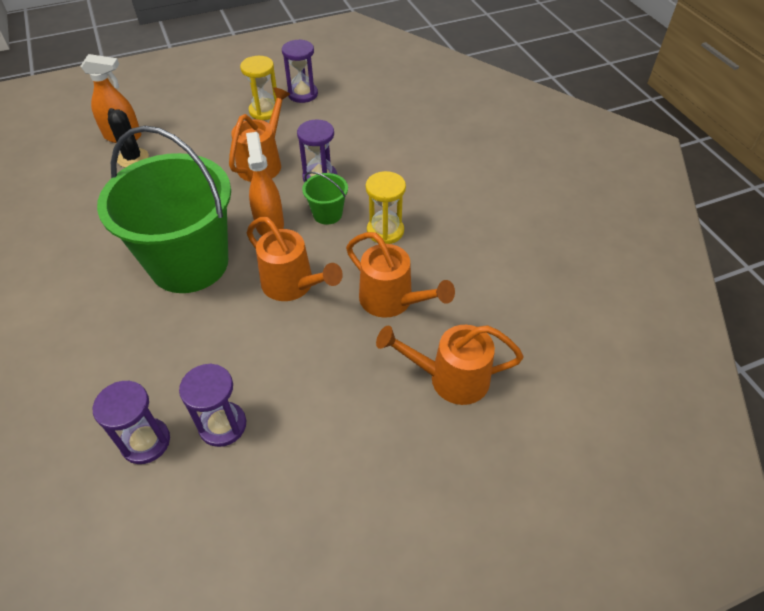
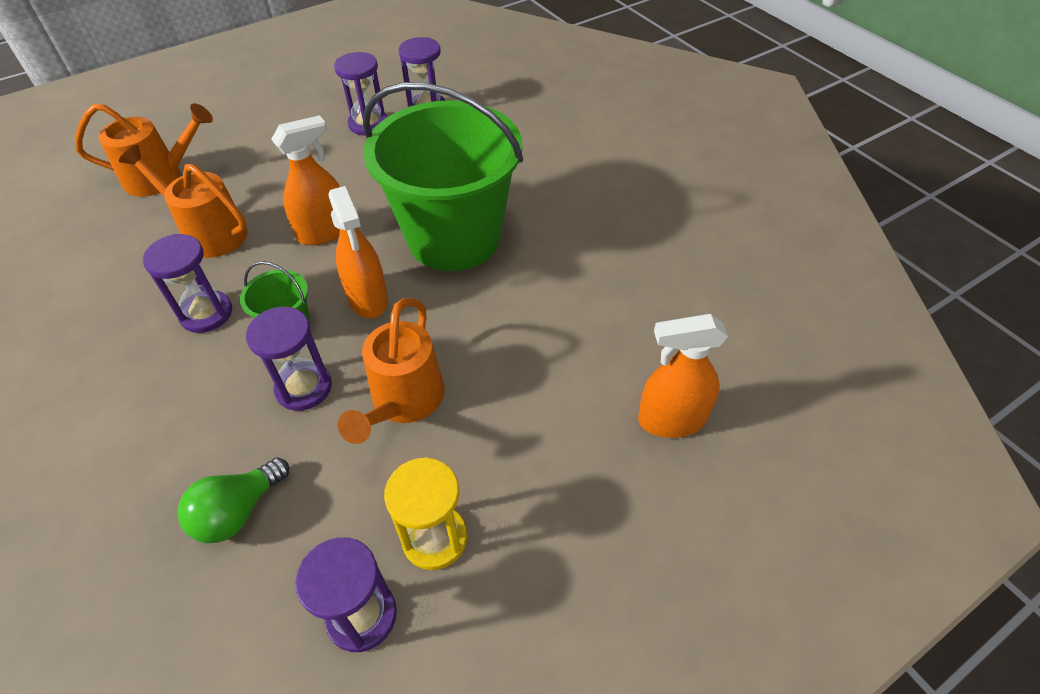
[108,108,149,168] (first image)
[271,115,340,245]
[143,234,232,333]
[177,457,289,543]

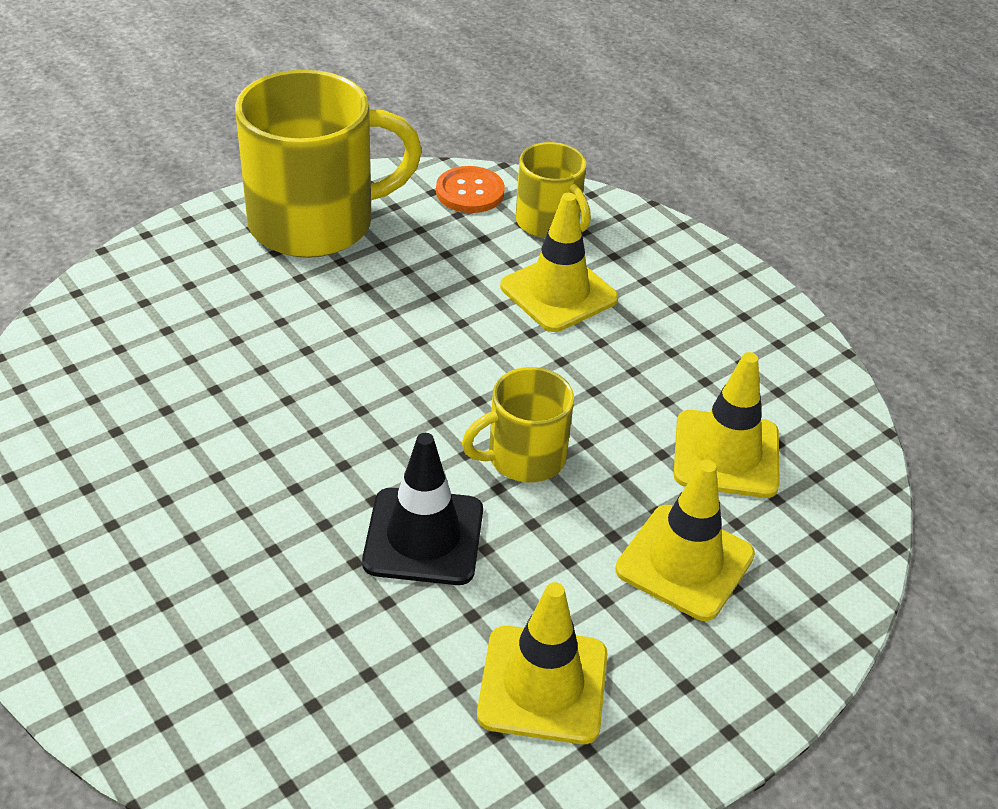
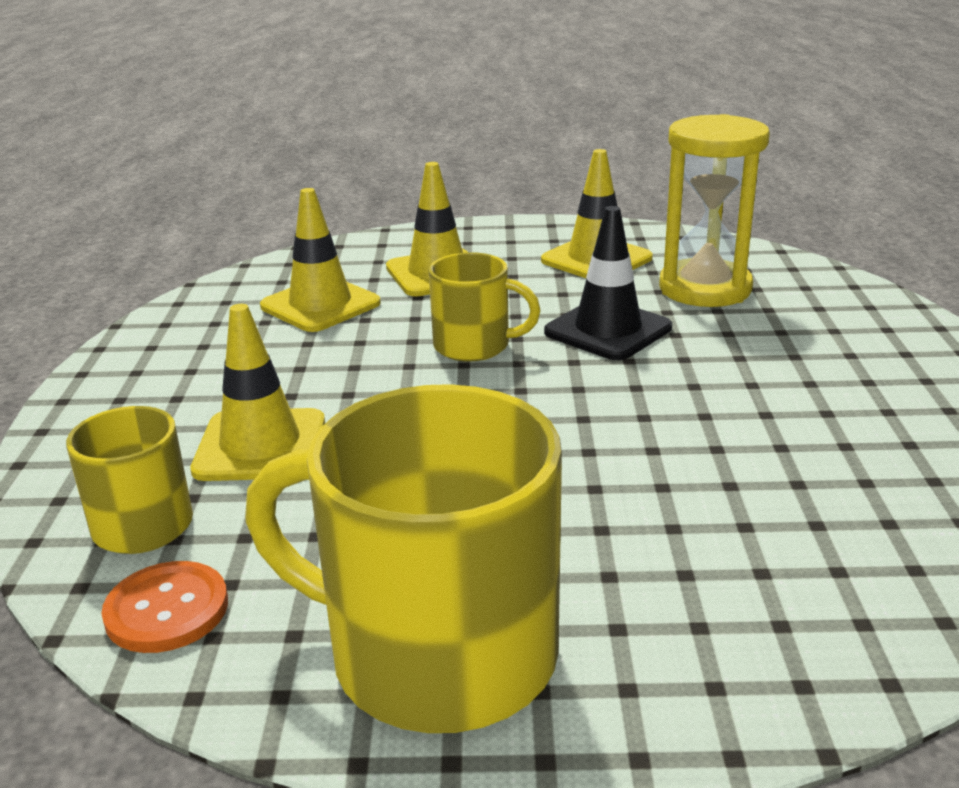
[659,114,770,307]

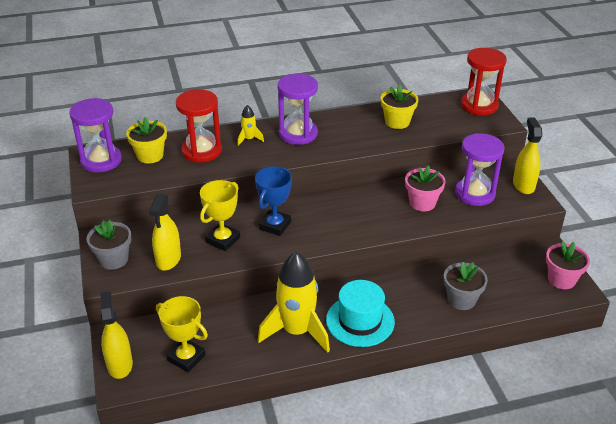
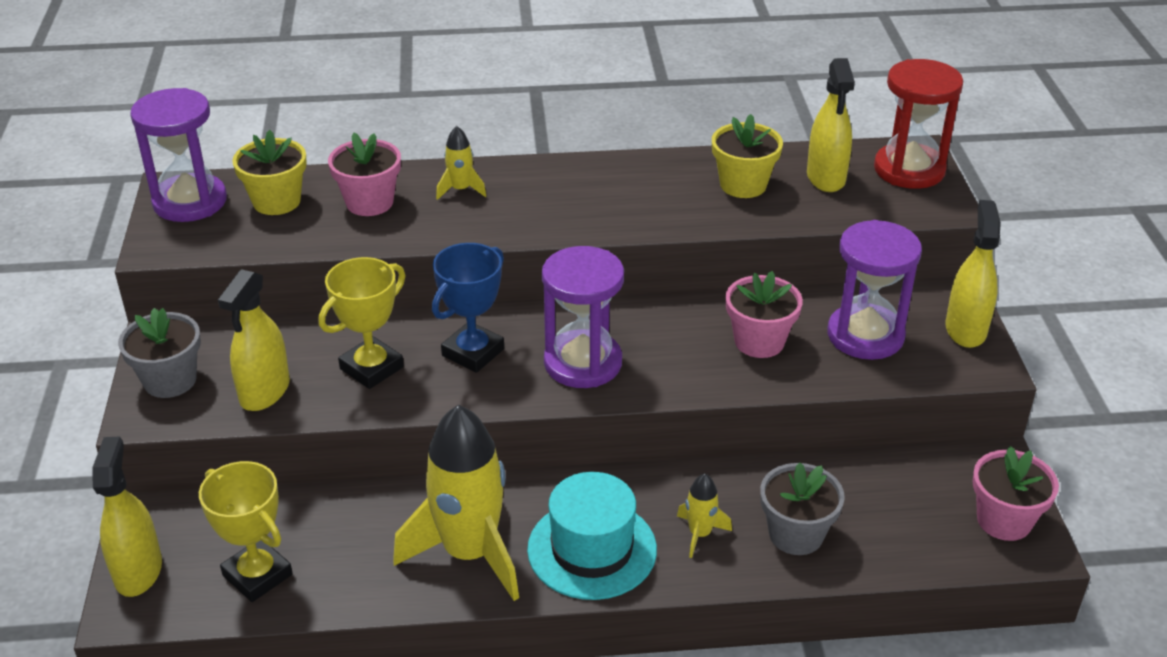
[328,133,401,216]
[542,246,624,388]
[677,474,732,558]
[807,58,855,192]

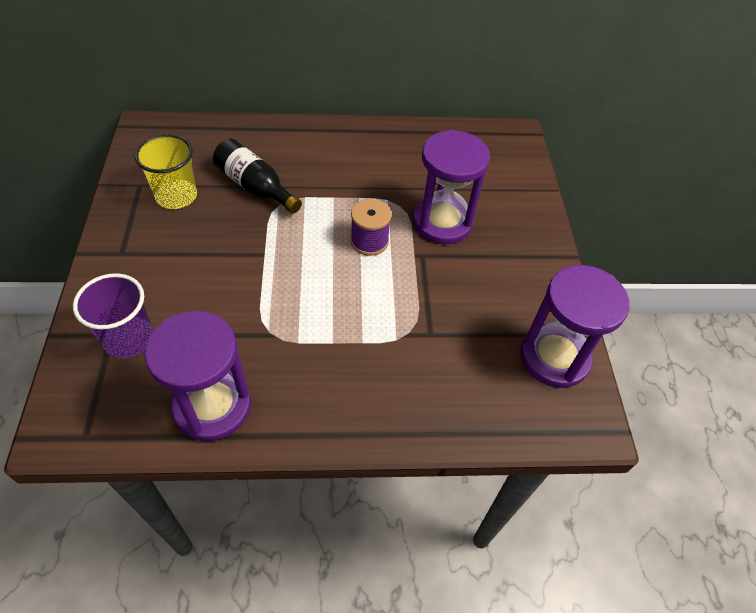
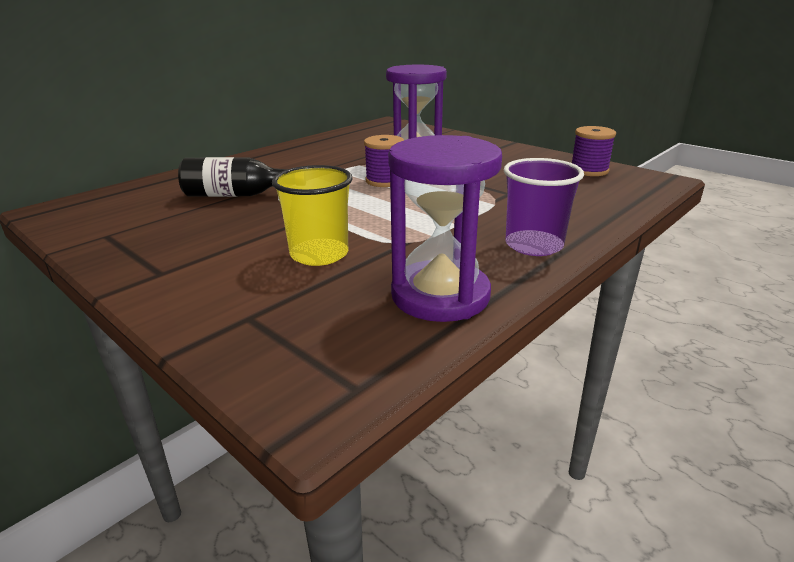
[504,158,584,256]
[272,165,353,266]
[572,126,616,176]

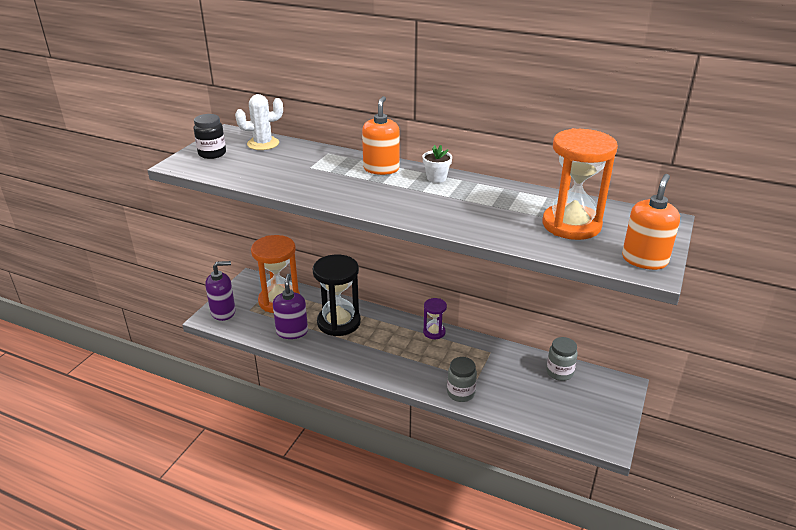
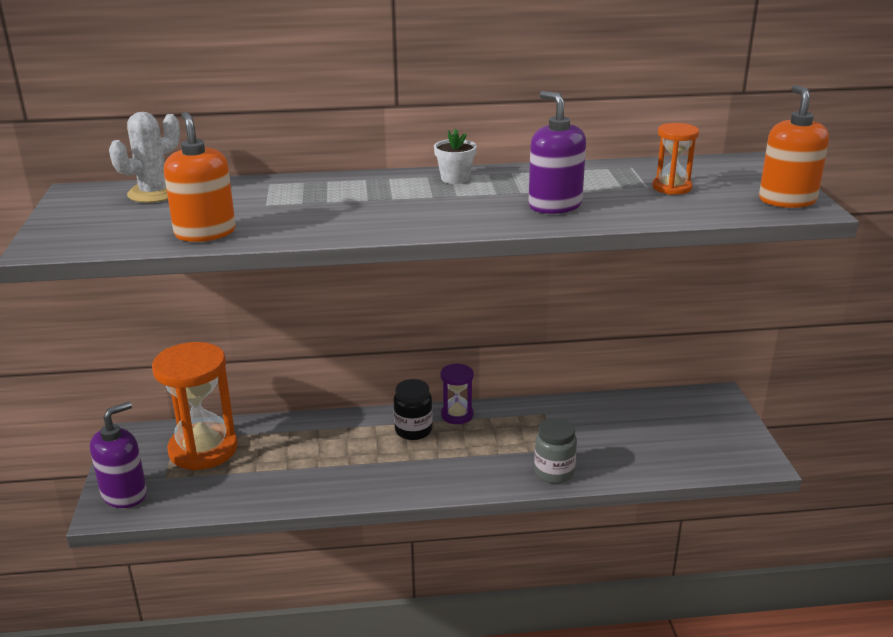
[394,379,433,440]
[528,91,586,214]
[313,254,361,336] (first image)
[164,112,236,242]
[652,123,699,195]
[546,337,578,381] (first image)

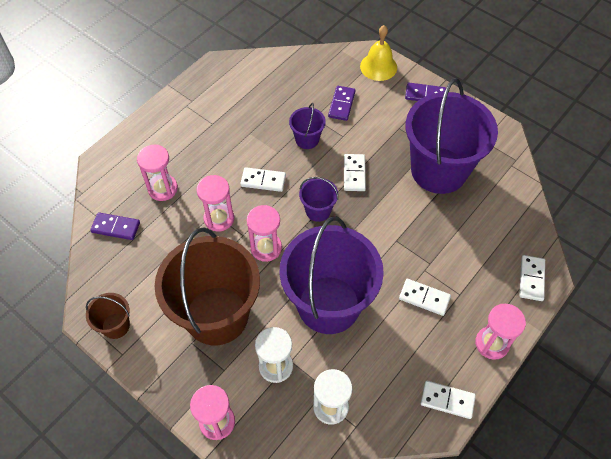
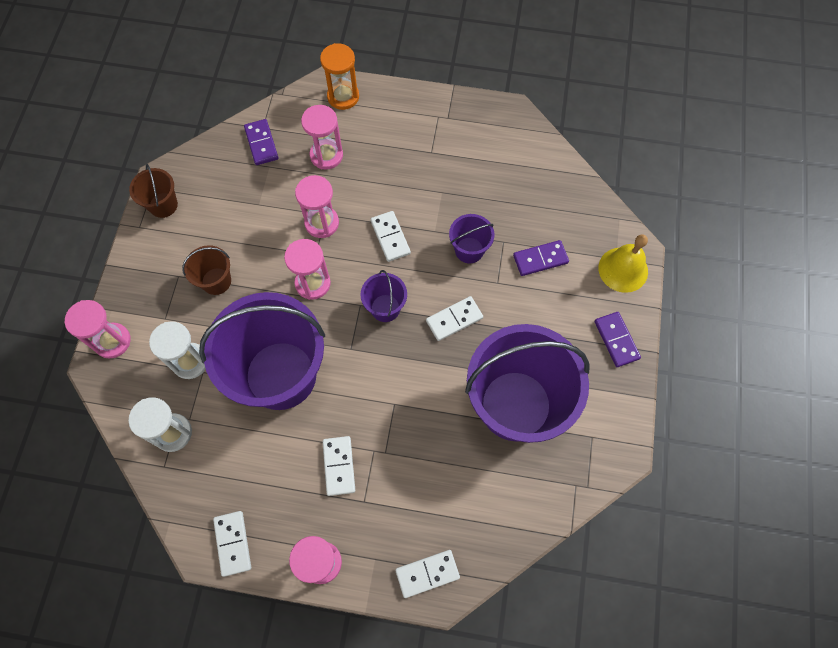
[182,245,231,295]
[320,43,359,110]

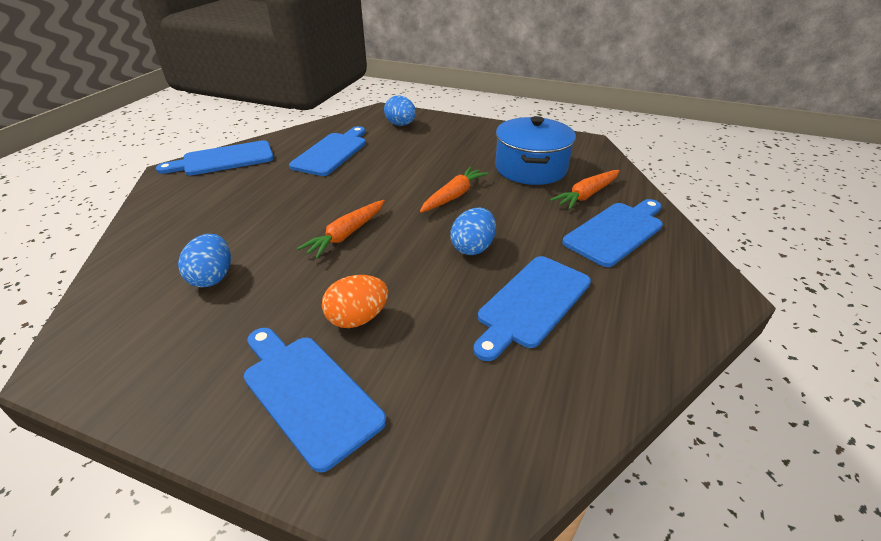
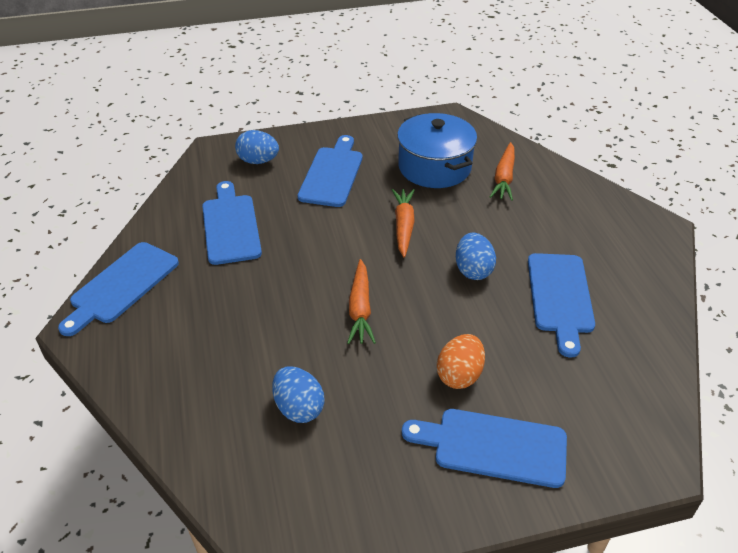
[298,135,362,207]

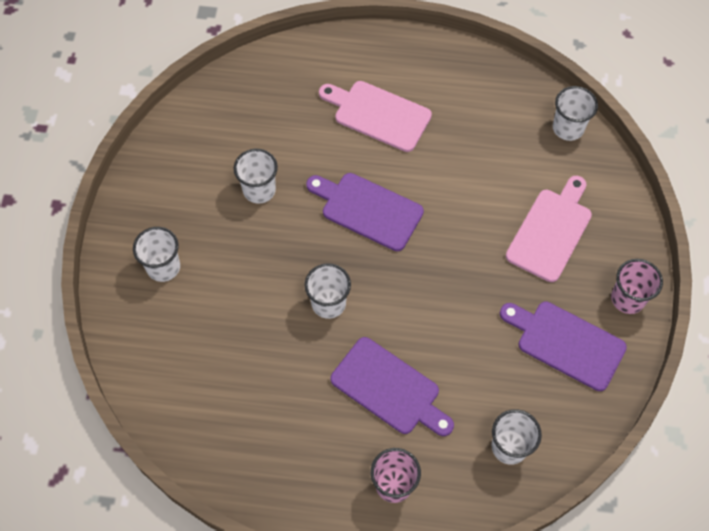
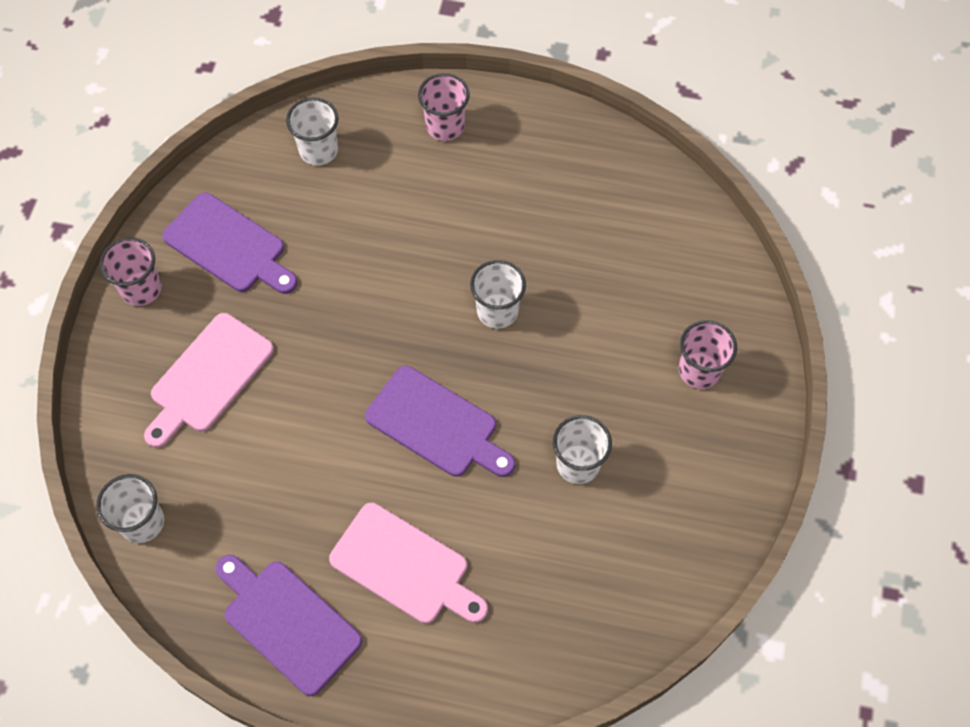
[679,320,737,389]
[215,555,362,696]

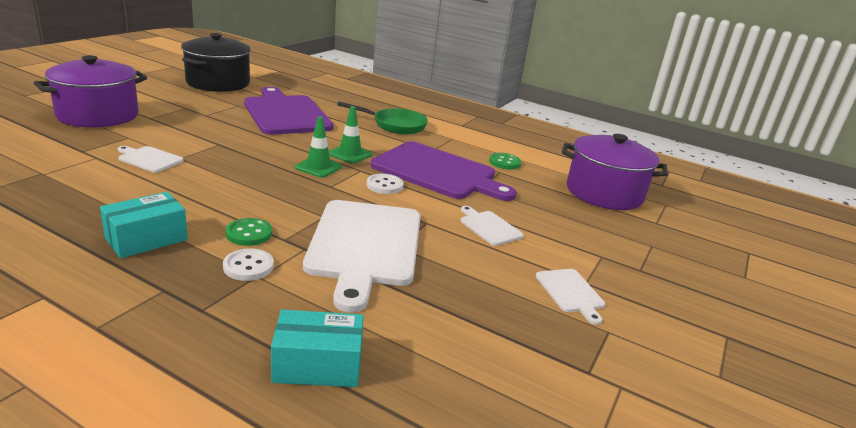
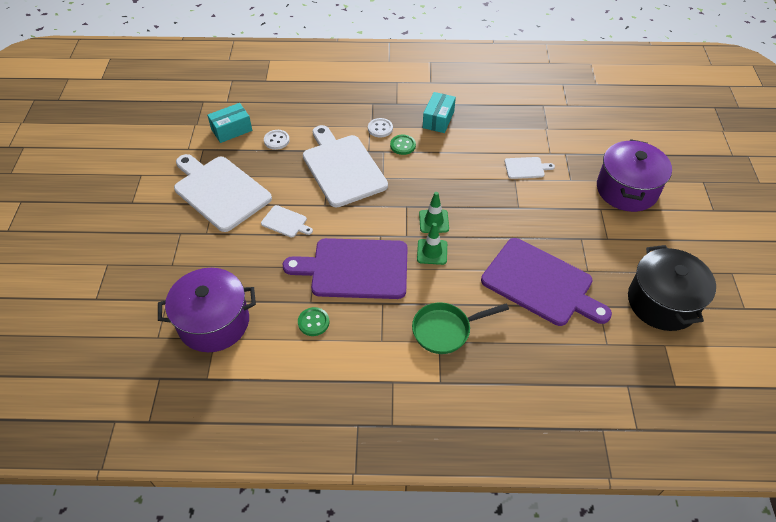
[207,103,252,143]
[264,130,290,150]
[174,154,272,232]

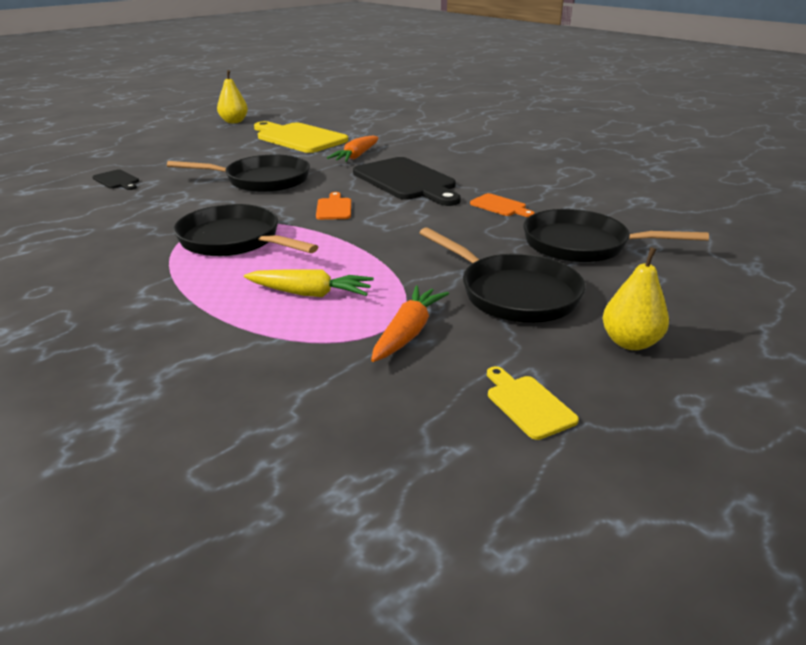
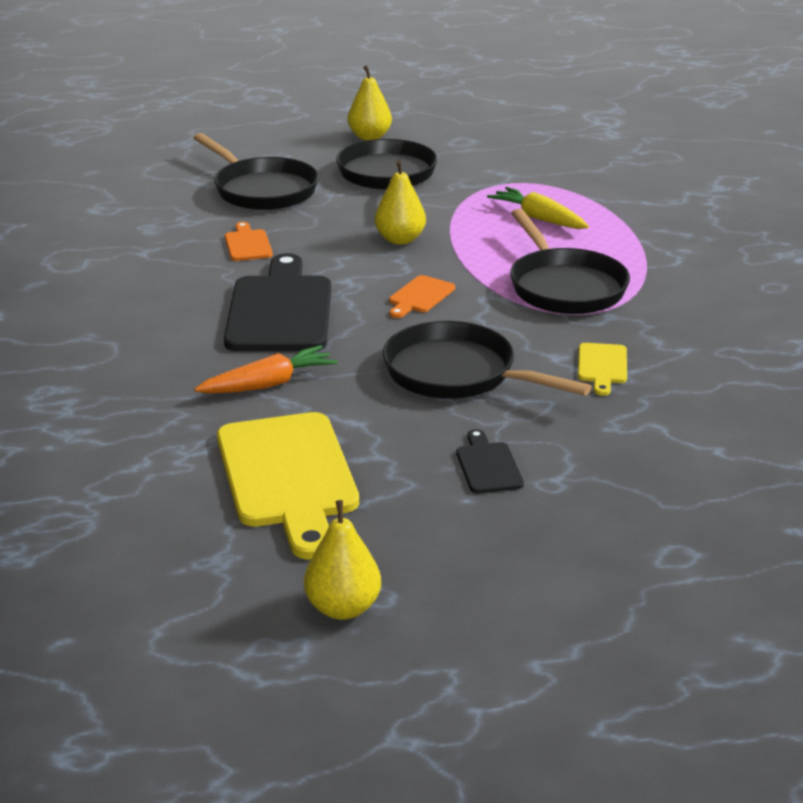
[456,429,524,493]
[371,286,449,362] (first image)
[578,343,627,396]
[375,160,426,245]

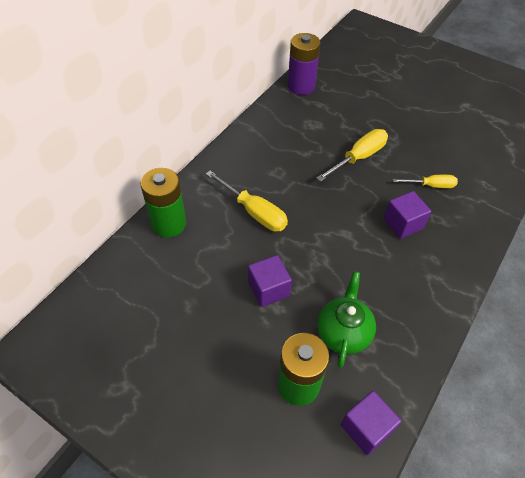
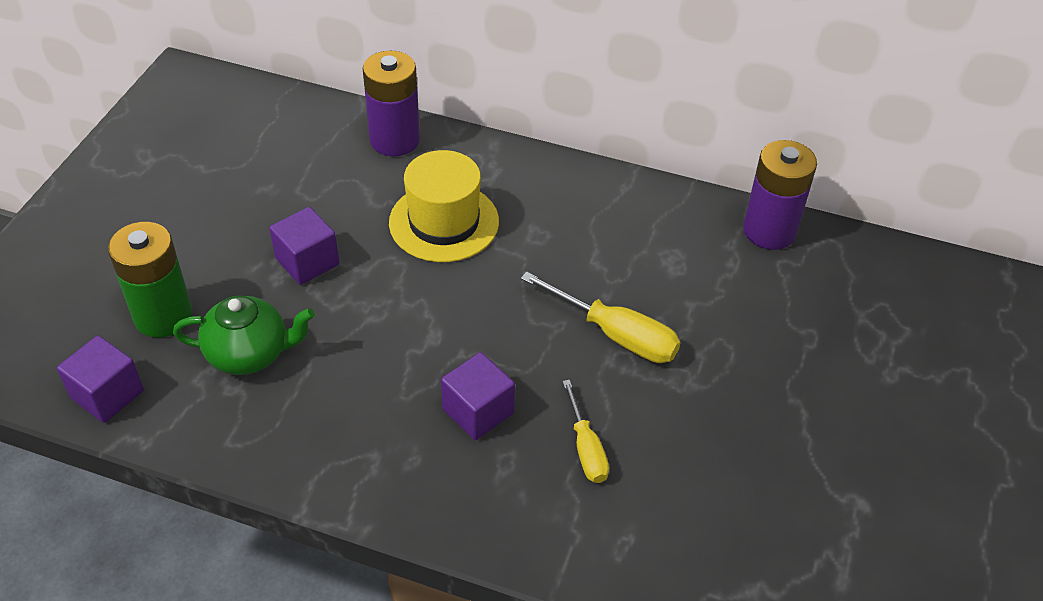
[363,51,420,156]
[389,150,499,262]

